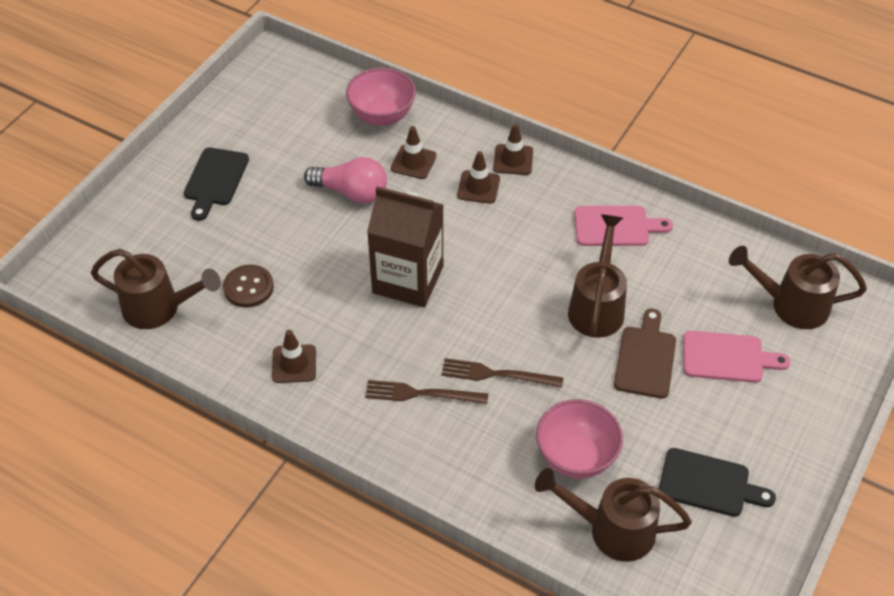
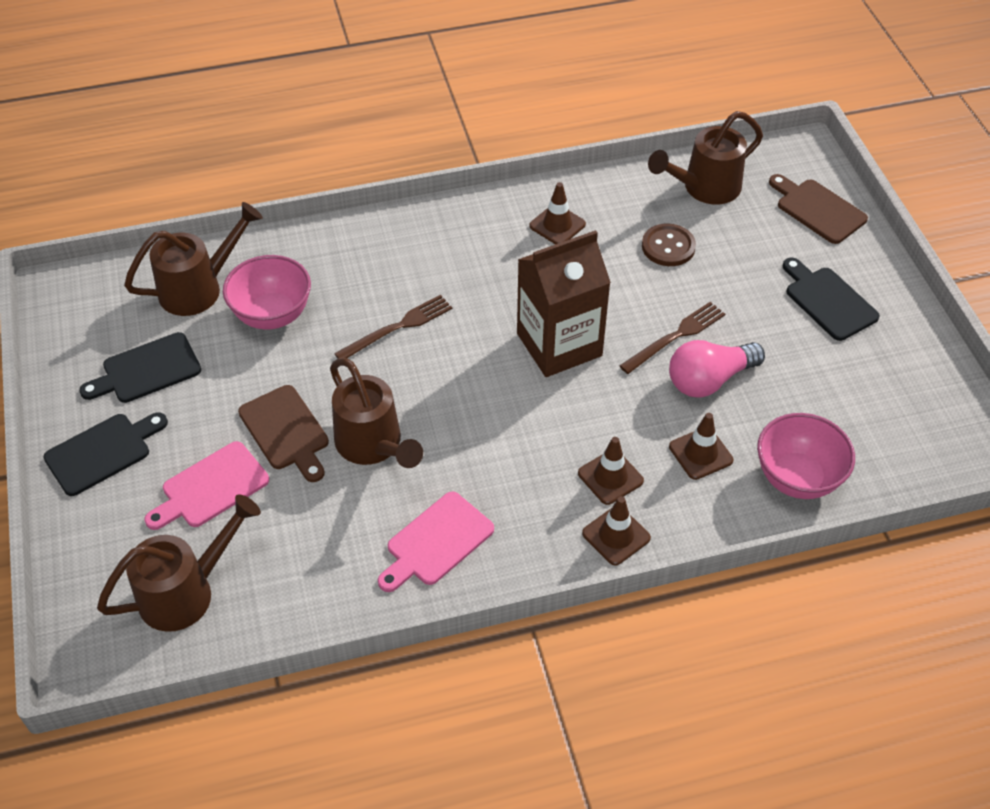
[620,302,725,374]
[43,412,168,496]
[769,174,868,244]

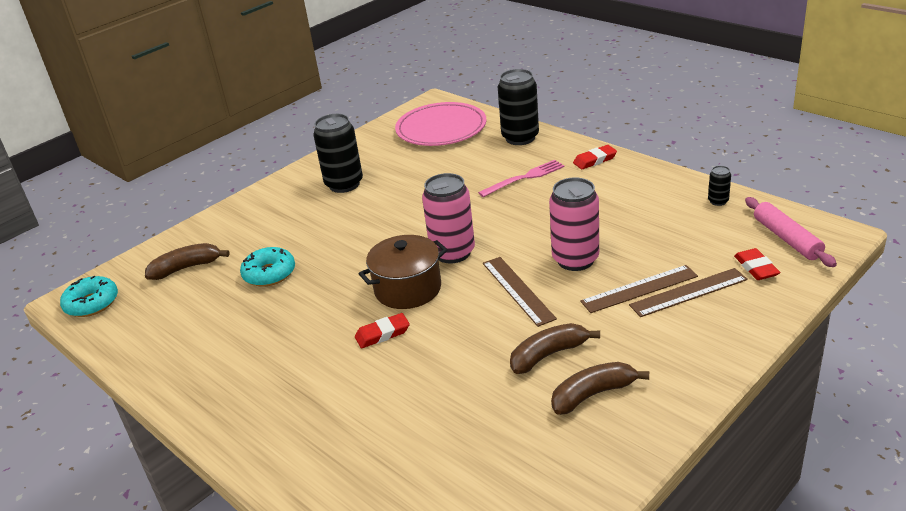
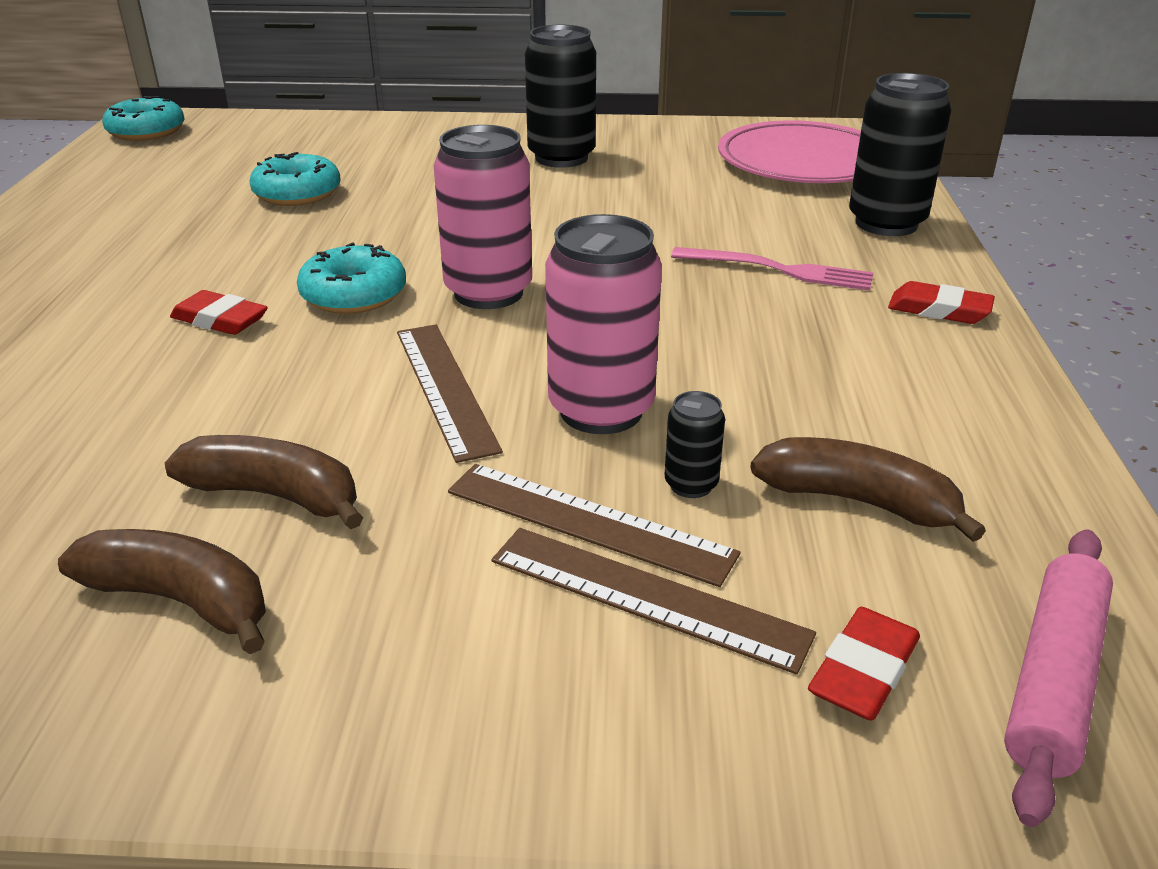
[750,437,986,542]
[297,242,406,314]
[397,325,503,463]
[665,391,725,498]

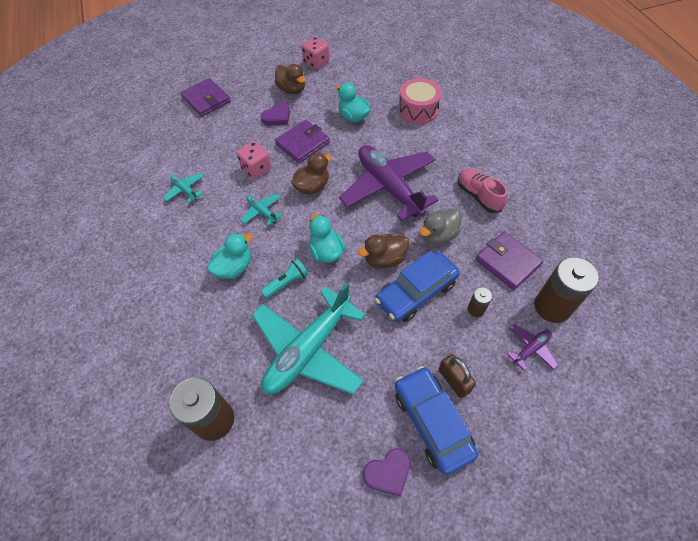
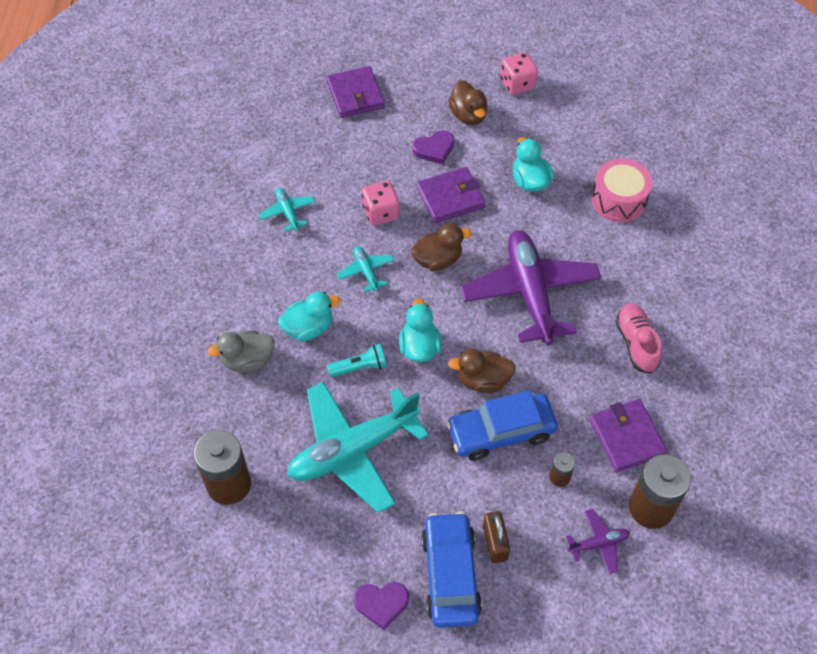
[207,331,274,372]

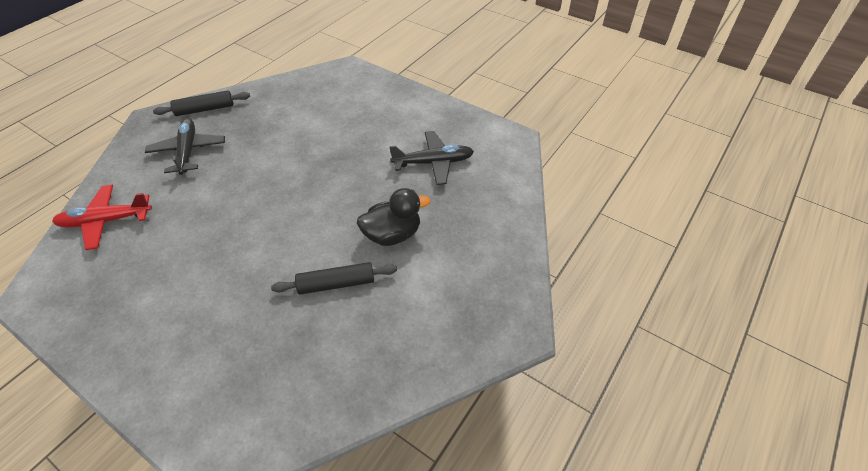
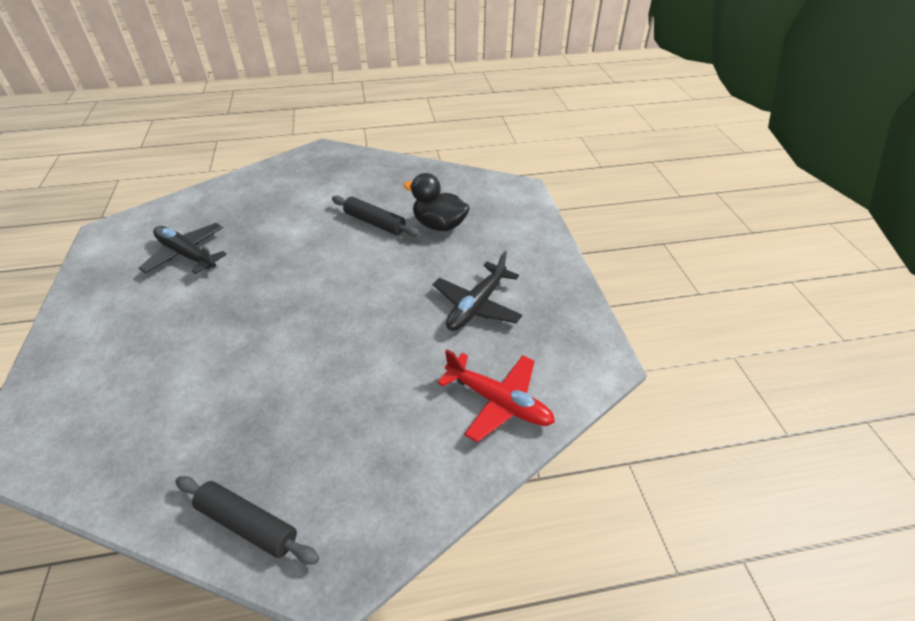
[433,251,523,331]
[403,173,470,231]

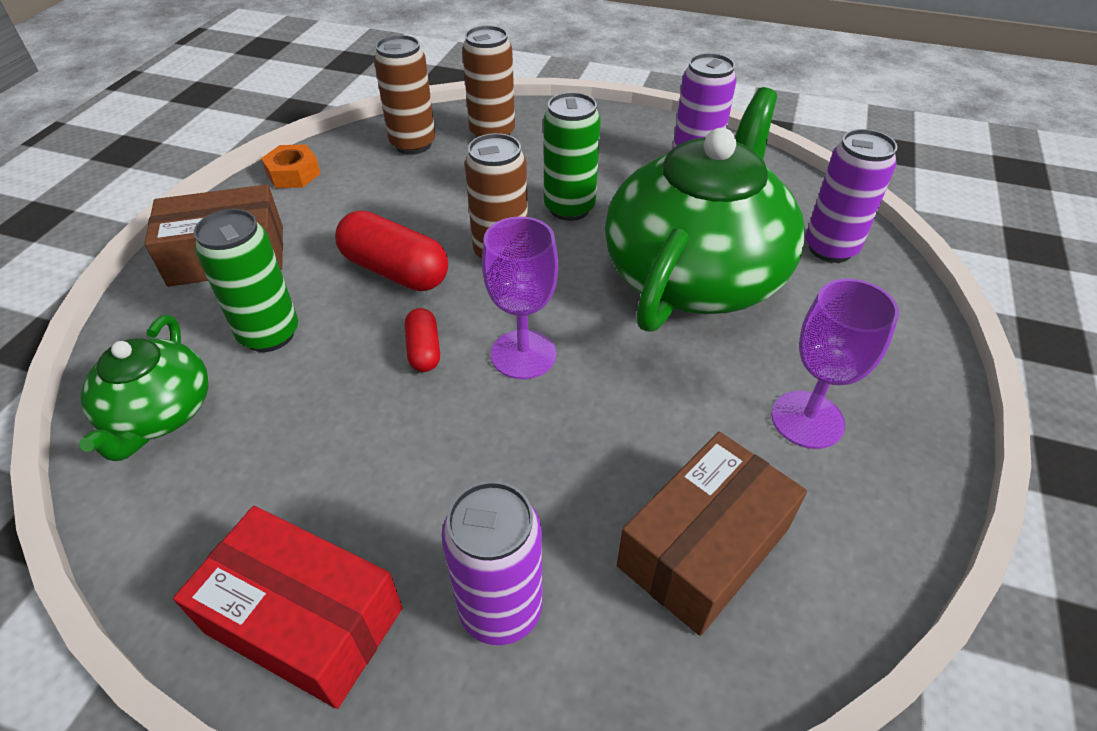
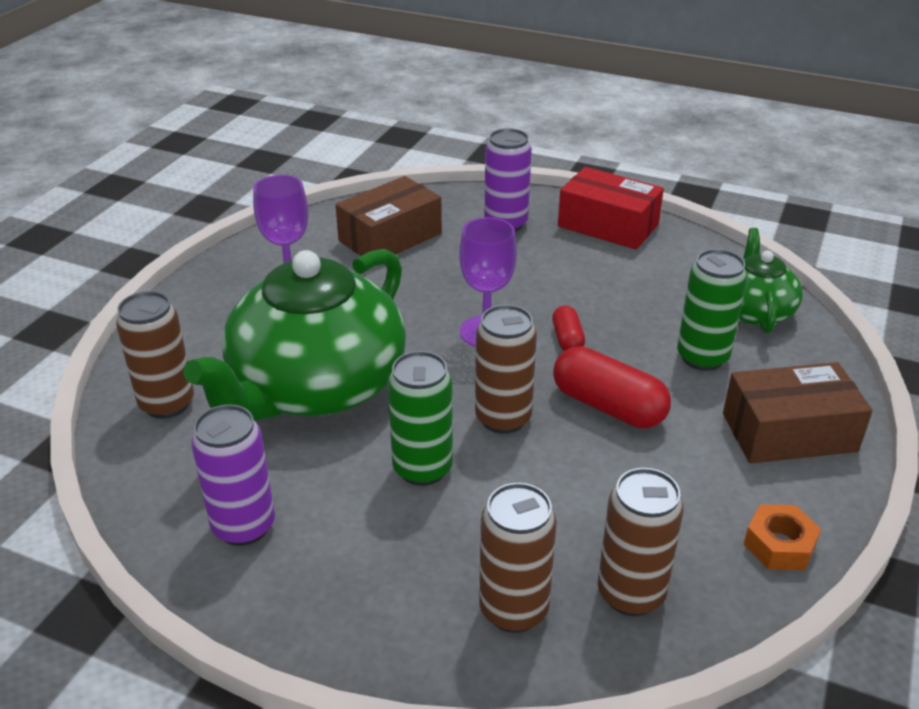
[116,291,194,419]

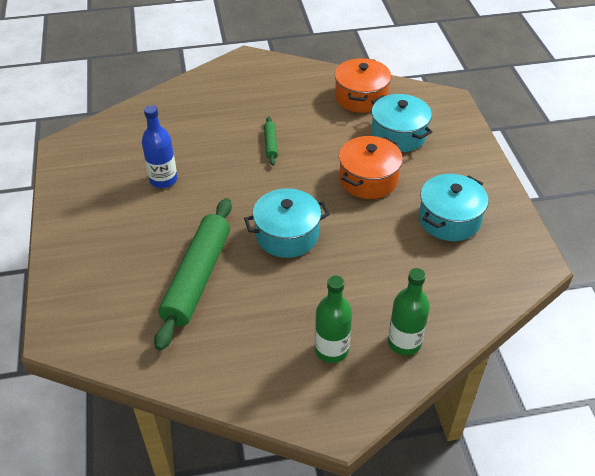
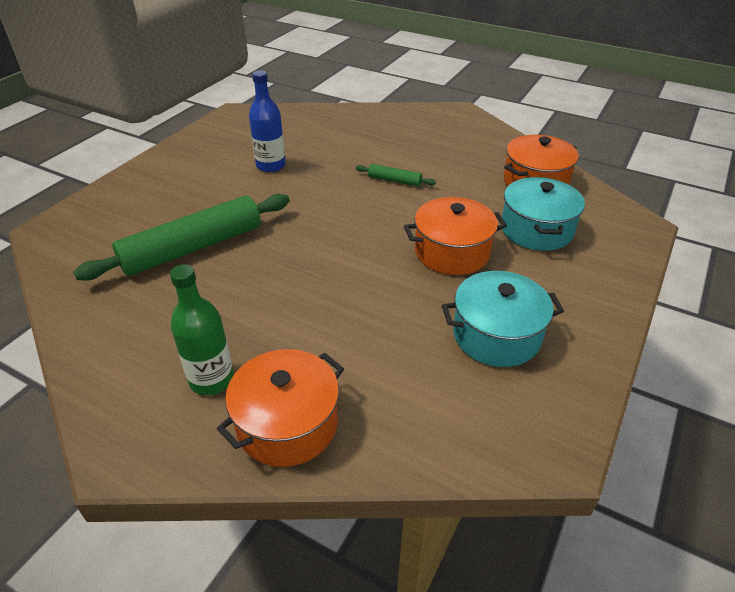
[244,189,330,258] (first image)
[355,164,436,187]
[217,349,344,467]

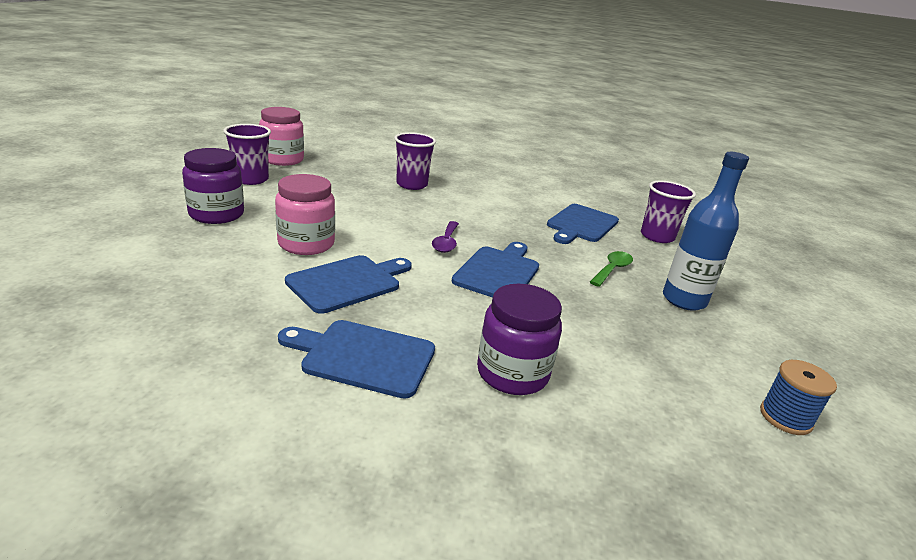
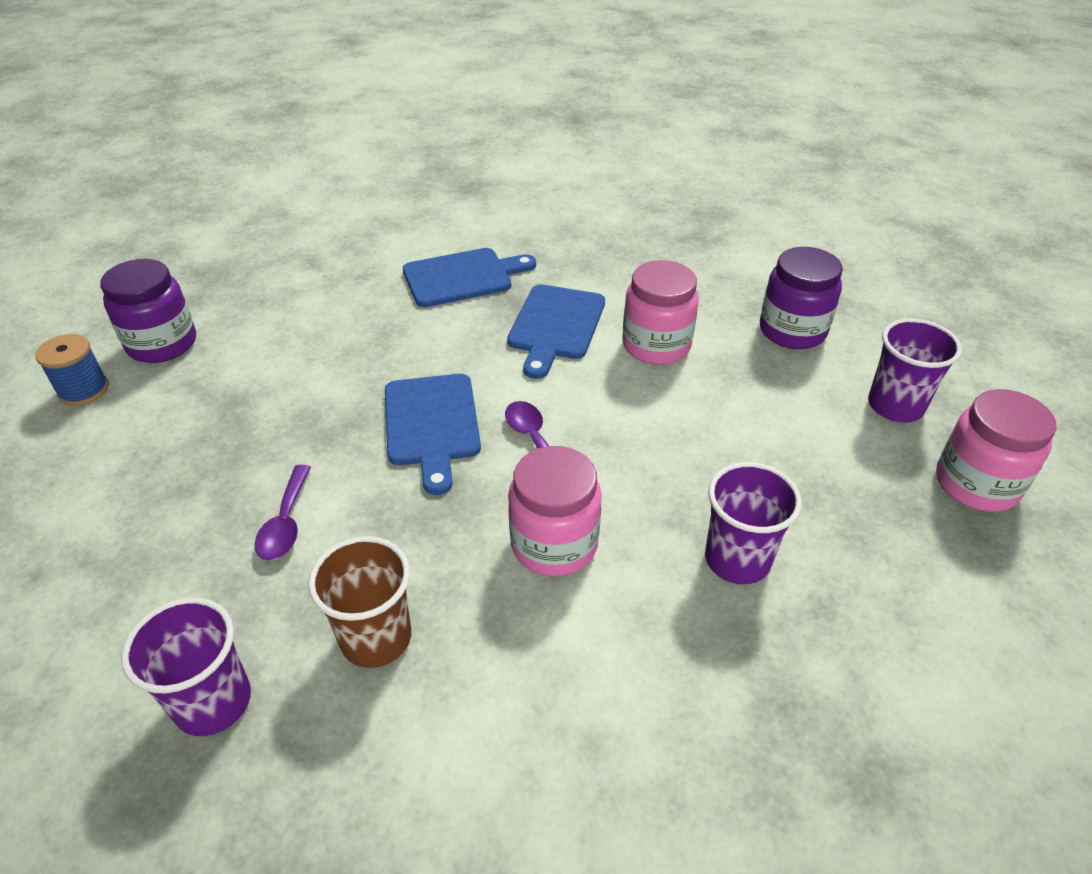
[100,259,196,363]
[308,536,411,668]
[255,465,311,560]
[663,152,749,311] (first image)
[508,446,602,577]

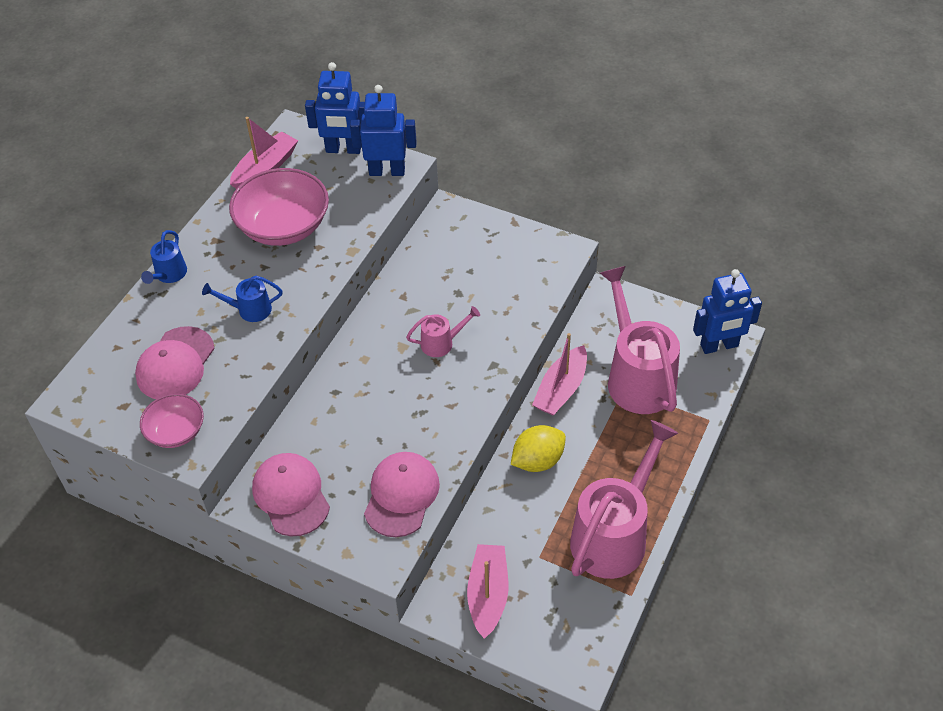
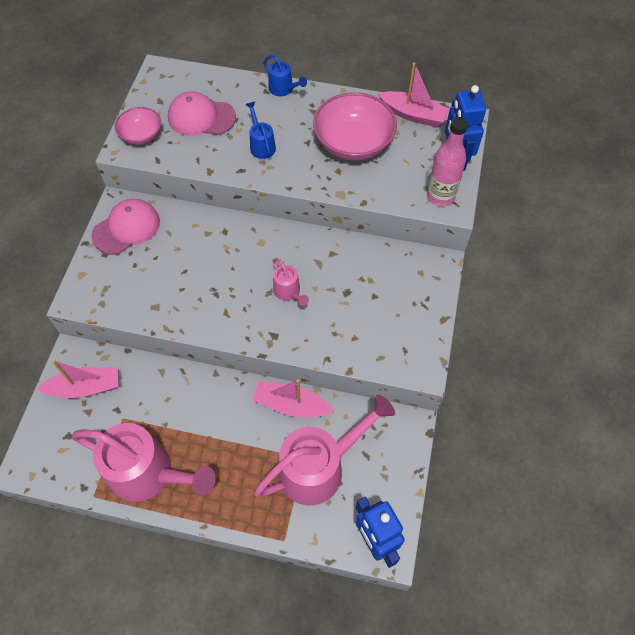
[263,55,307,96]
[427,117,468,206]
[364,452,440,537] (first image)
[511,425,566,472] (first image)

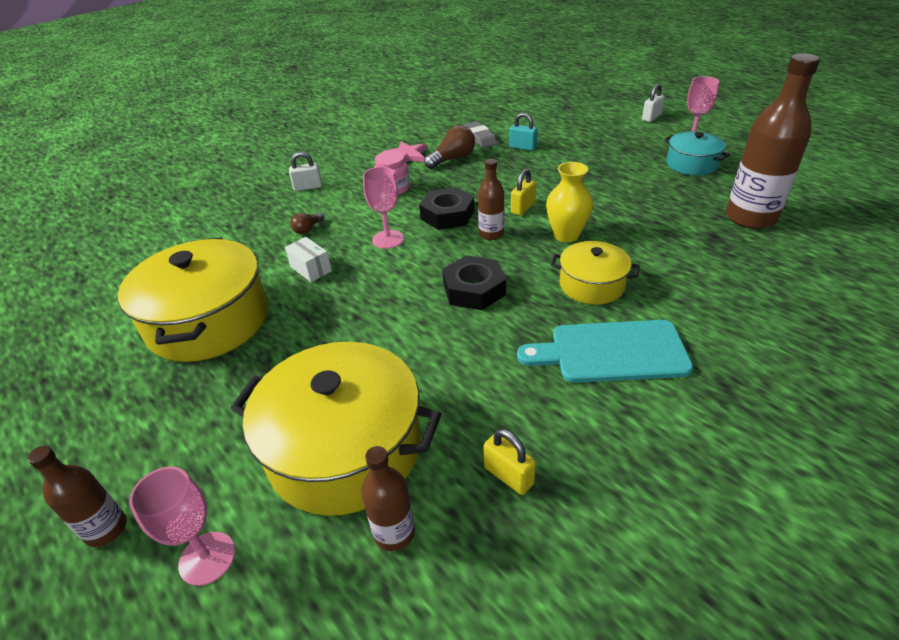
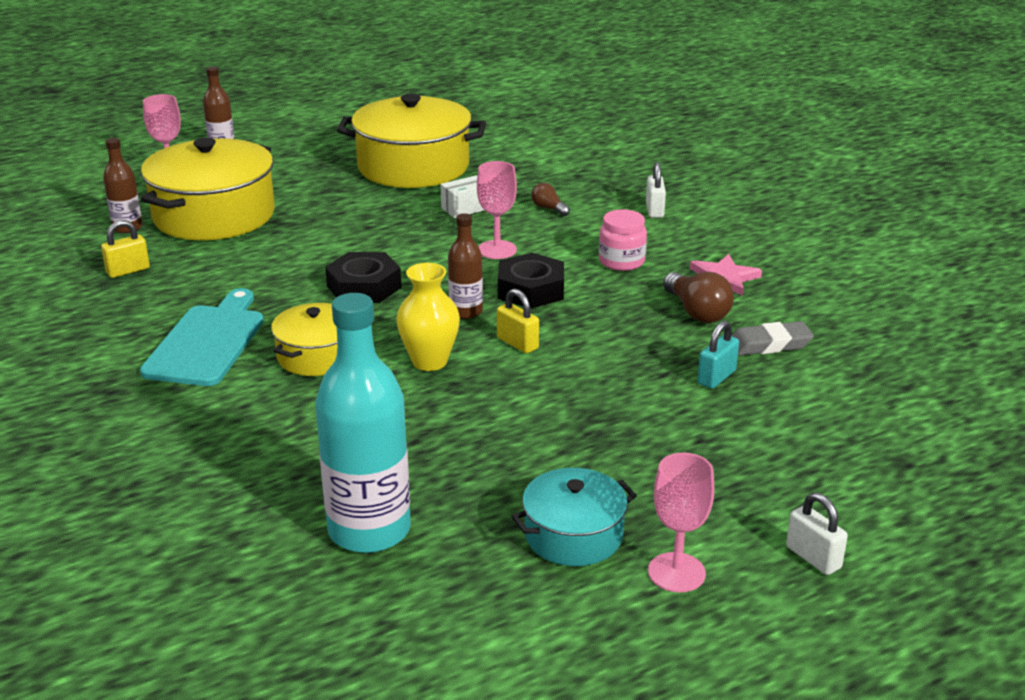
[315,293,411,553]

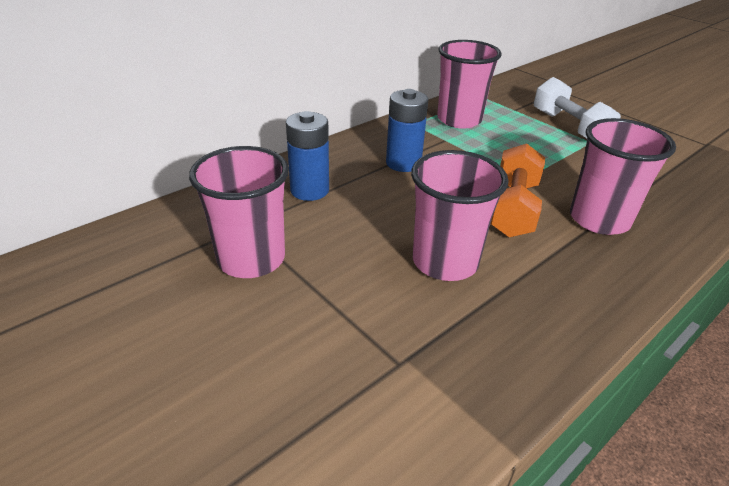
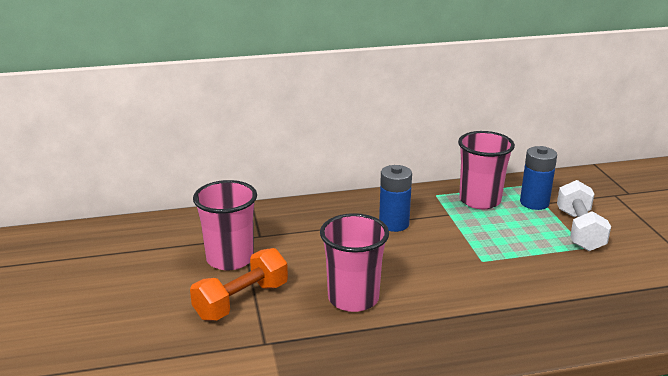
[520,146,557,210]
[190,248,288,321]
[570,118,676,235] (first image)

